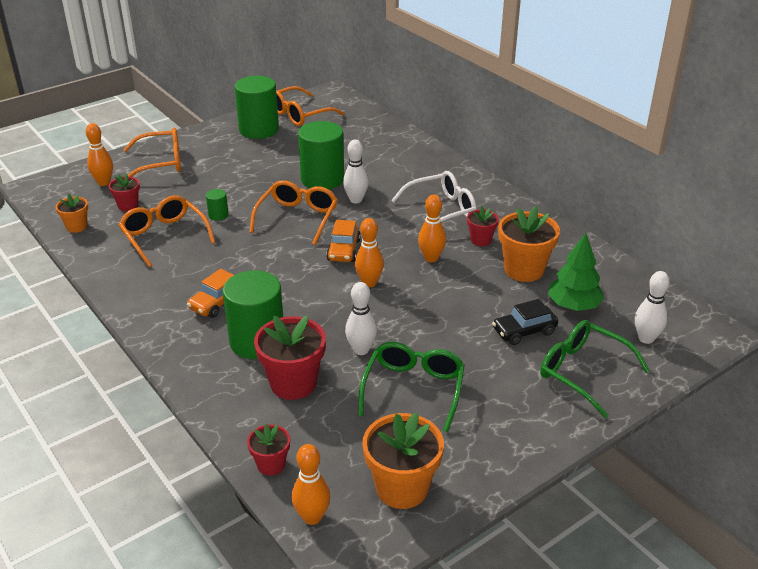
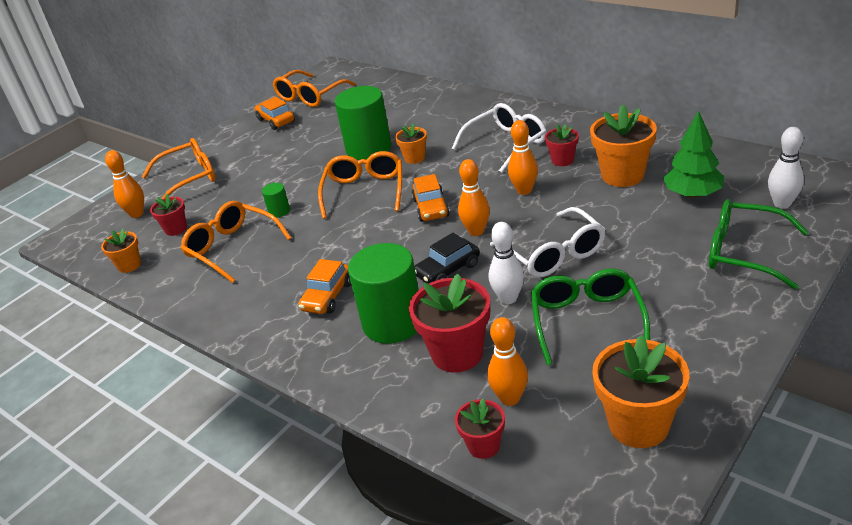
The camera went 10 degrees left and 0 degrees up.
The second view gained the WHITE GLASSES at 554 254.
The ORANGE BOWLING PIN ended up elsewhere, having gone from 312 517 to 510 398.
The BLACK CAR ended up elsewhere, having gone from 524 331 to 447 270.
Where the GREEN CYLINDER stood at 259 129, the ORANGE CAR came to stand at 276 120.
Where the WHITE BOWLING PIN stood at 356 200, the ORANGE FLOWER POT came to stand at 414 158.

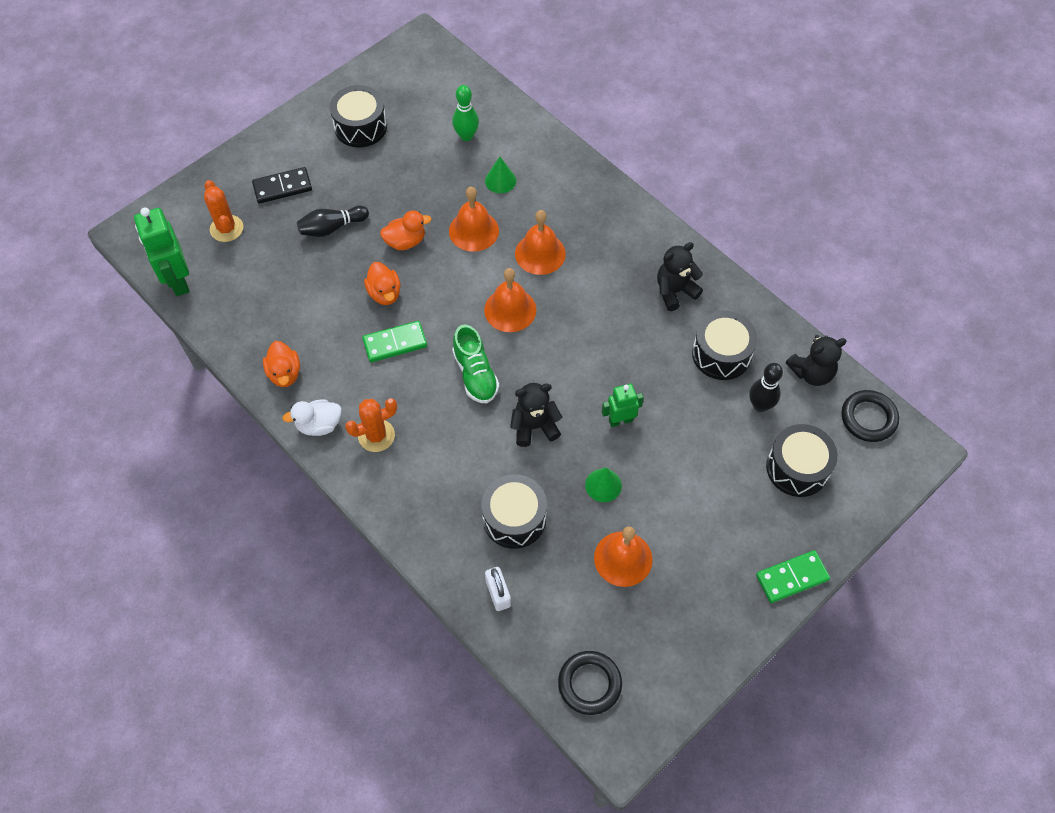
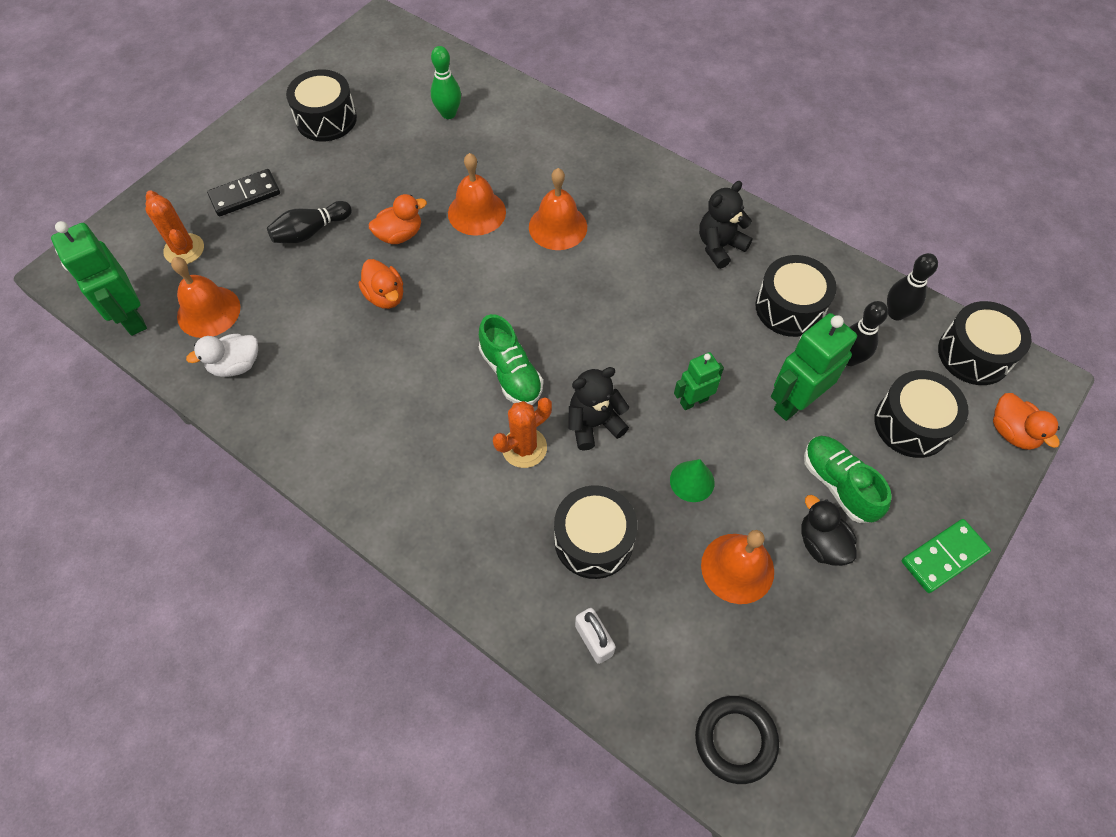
The camera went 10 degrees left and 0 degrees up.
The second view lost the GREEN DOMINO at 395 343.
The second view lost the GREEN CONE at 500 180.
The second view gained the GREEN ROBOT at 794 402.
The second view gained the BLACK DUCK at 821 543.
The second view gained the GREEN SHOE at 838 484.
The ORANGE DUCK ended up elsewhere, having gone from 285 373 to 1012 432.
The WHITE DUCK ended up elsewhere, having gone from 319 425 to 236 365.
The ORANGE CACTUS ended up elsewhere, having gone from 376 435 to 524 448.
The ORANGE BELL ended up elsewhere, having gone from 510 310 to 208 311.
Where the BLACK TEDDY BEAR stood at 811 373, the BLACK BOWLING PIN came to stand at 896 313.
Where the BLACK RING stood at 868 418, the BLACK DRUM came to stand at 974 354.

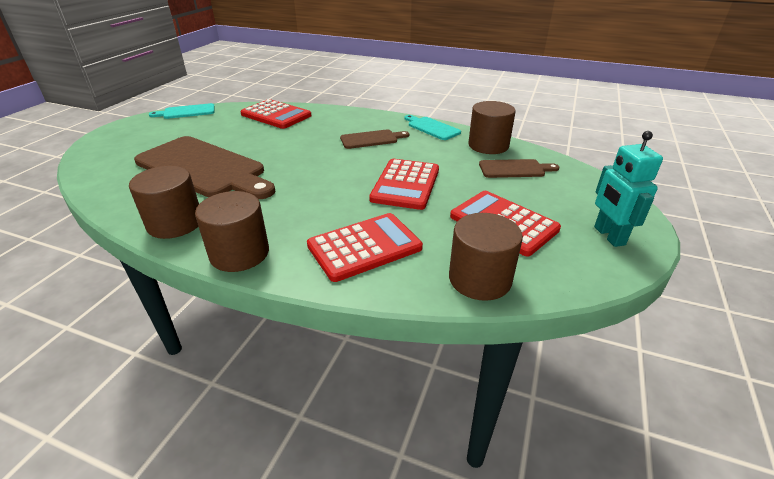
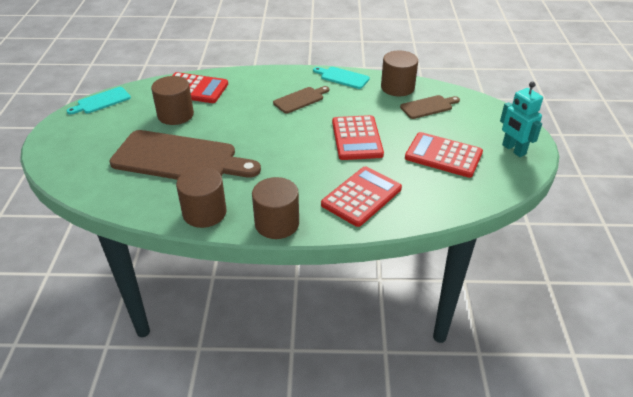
The camera went 20 degrees left and 5 degrees up.
The BROWN CYLINDER ended up elsewhere, having gone from 479 279 to 175 115.

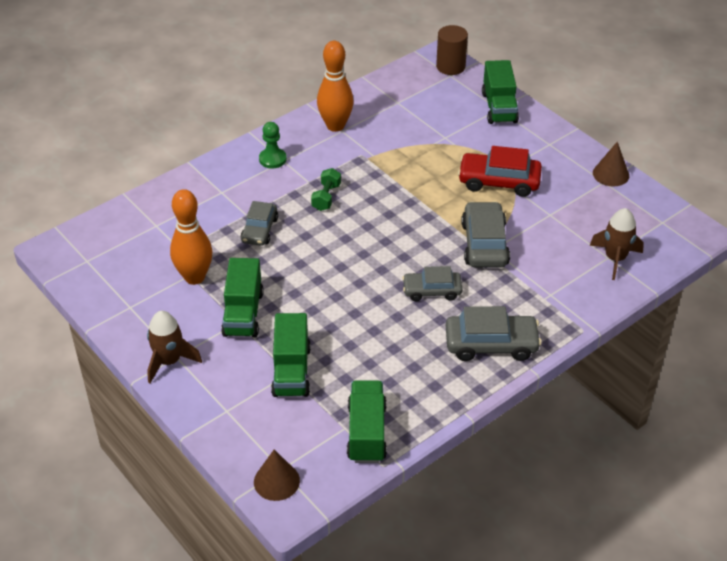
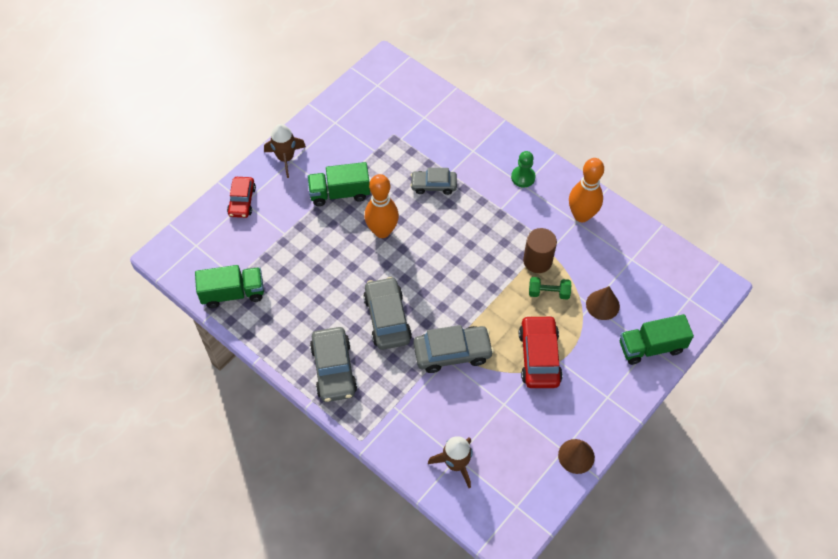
The camera went 80 degrees right and 15 degrees up.
The second view lost the GREEN TRUCK at 291 371.
The second view gained the RED CAR at 242 201.
The ORANGE BOWLING PIN ended up elsewhere, having gone from 194 277 to 382 231.
The BROWN CONE ended up elsewhere, having gone from 276 481 to 602 305.
The GREEN DUMBBELL ended up elsewhere, having gone from 326 197 to 548 292.
The BROWN CYLINDER ended up elsewhere, having gone from 450 66 to 537 261.
The size of the GREY CAR at 432 291 changed by a factor of 1.52.

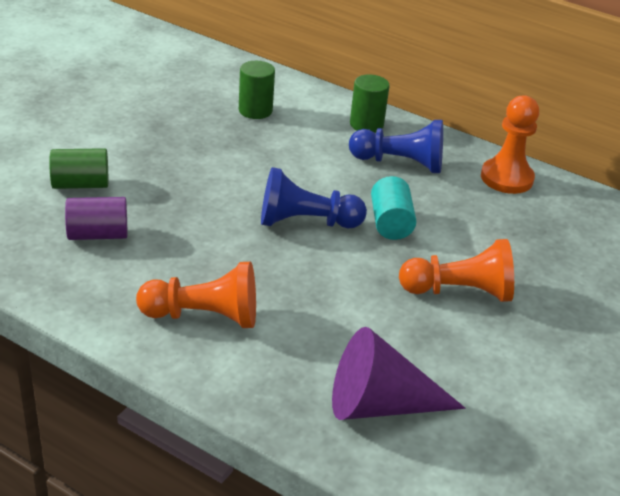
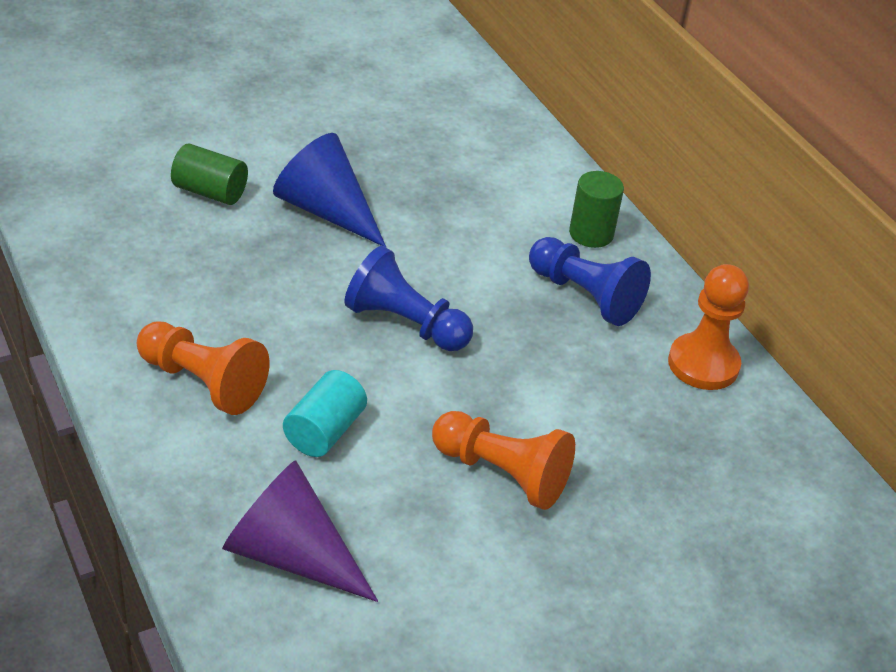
The camera went 30 degrees right and 5 degrees up.
The second view lost the PURPLE CYLINDER at 98 234.
The second view lost the GREEN CYLINDER at 255 110.
The second view gained the BLUE CONE at 326 210.
The TURQUOISE CYLINDER ended up elsewhere, having gone from 390 223 to 324 431.

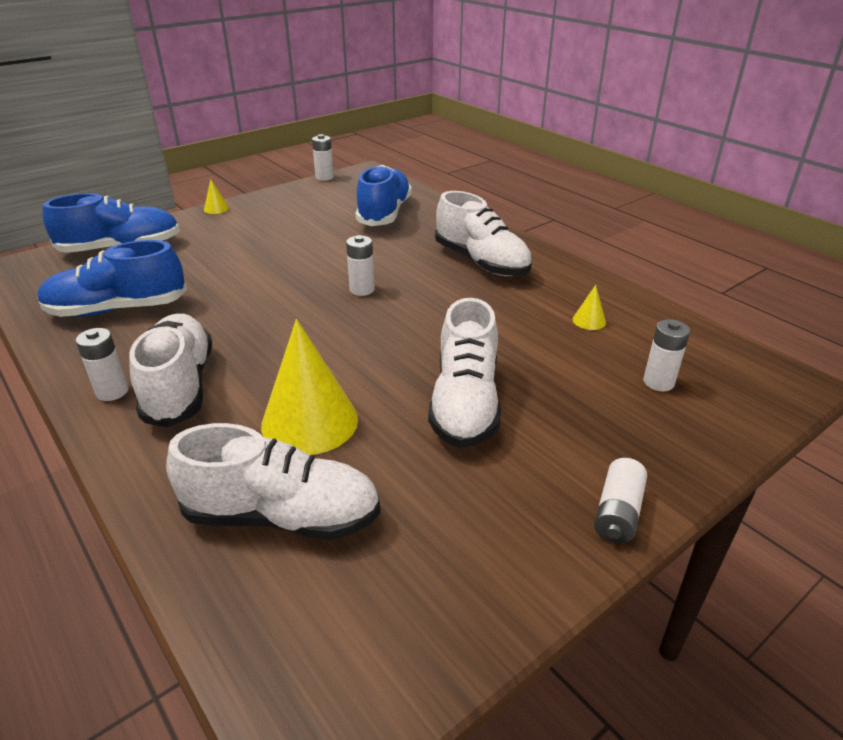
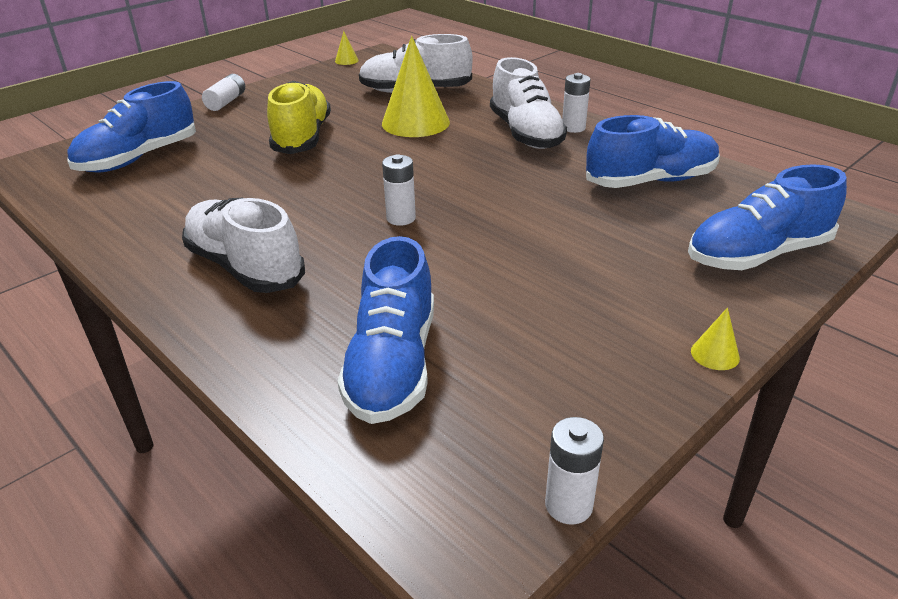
The camera went 175 degrees right and 0 degrees up.
The YELLOW CONE ended up elsewhere, having gone from 589 321 to 346 60.
Where the WHITE BATTERY stood at 658 382, the BLUE SHOE came to stand at 139 158.
What was the WHITE SHOE at 465 403 turned into the YELLOW SHOE at 302 138.

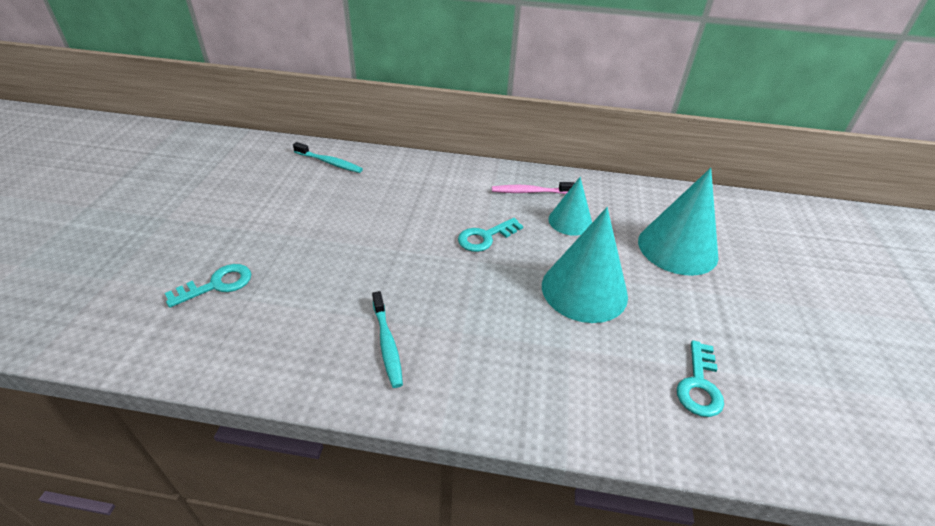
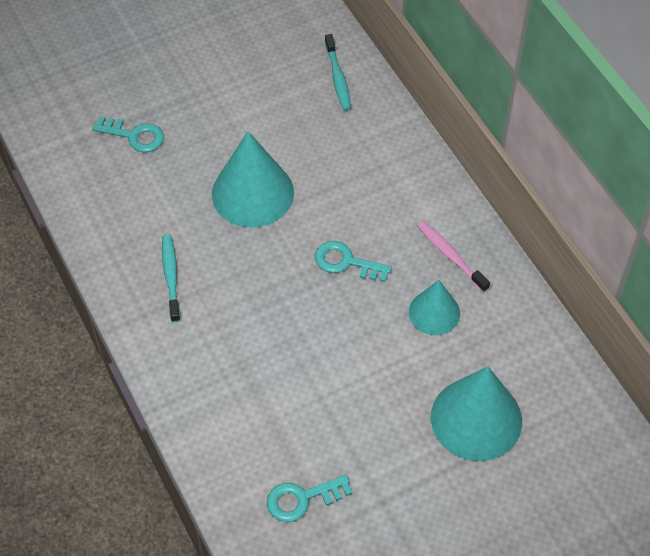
The camera went 55 degrees right and 15 degrees up.
The TURQUOISE CONE ended up elsewhere, having gone from 584 290 to 252 193.
The TURQUOISE TOOTHBRUSH at 387 343 ended up facing another way, 135 degrees clockwise from before.

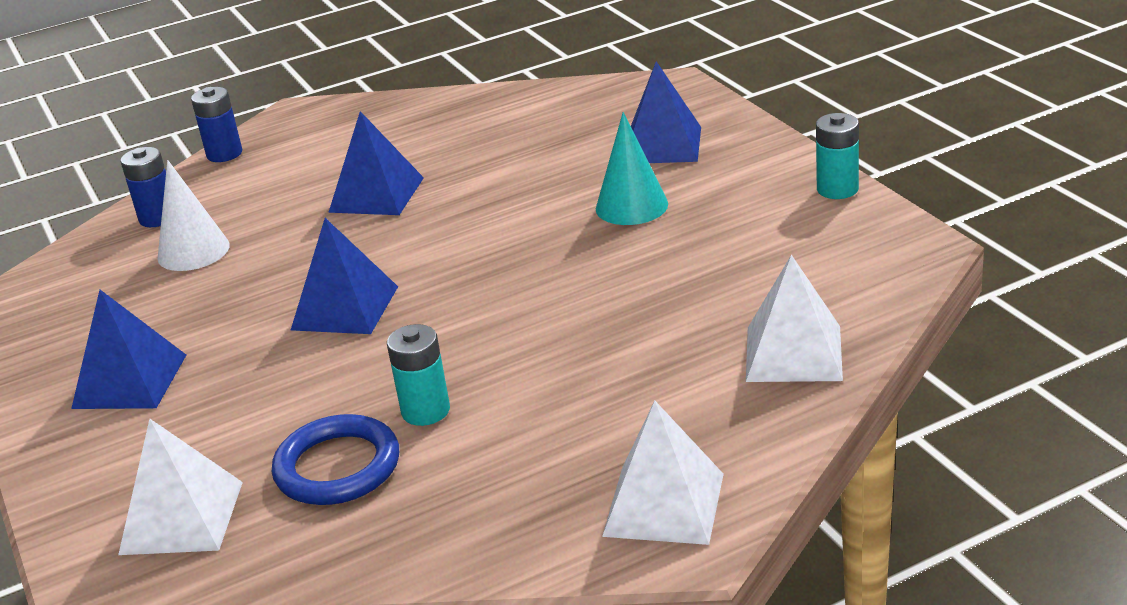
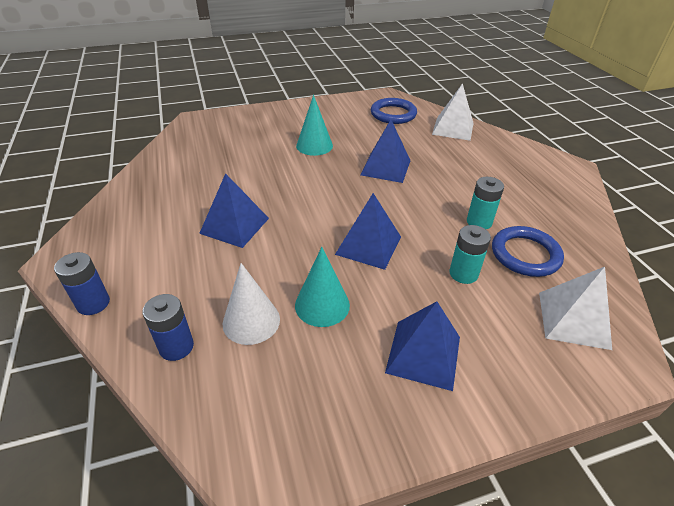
The camera went 85 degrees left and 10 degrees up.
The second view lost the WHITE PYRAMID at 663 504.
The second view gained the TURQUOISE CONE at 322 305.
The second view gained the BLUE RING at 393 114.
The BLUE PYRAMID ended up elsewhere, having gone from 662 145 to 386 167.
The TURQUOISE BATTERY ended up elsewhere, having gone from 837 189 to 463 273.

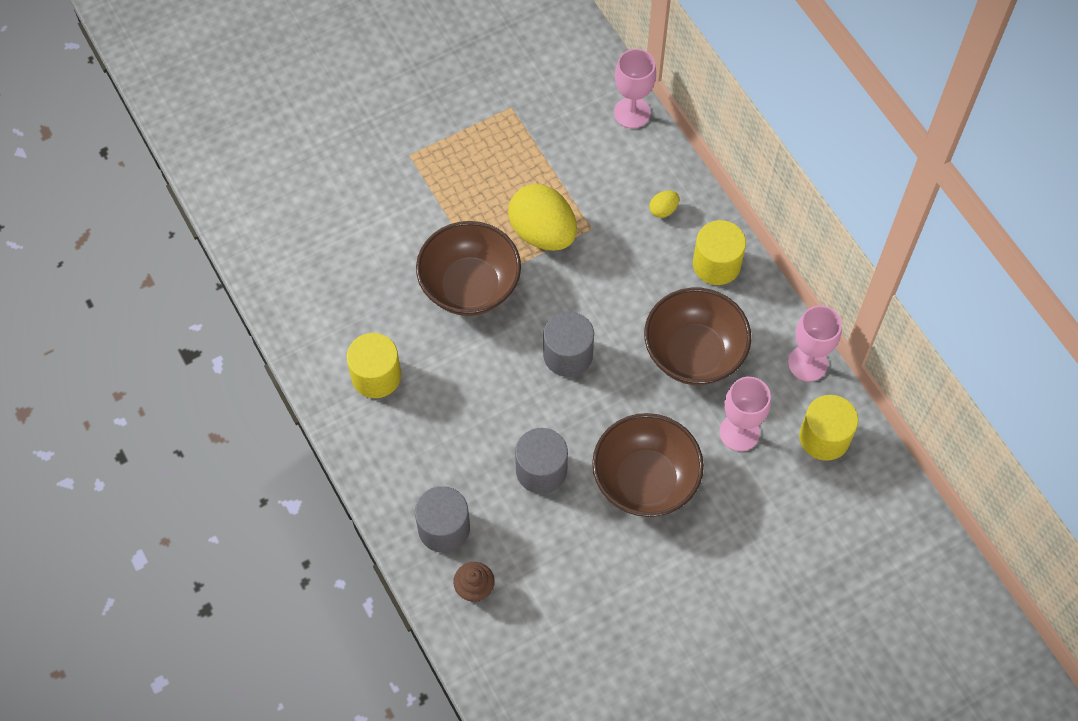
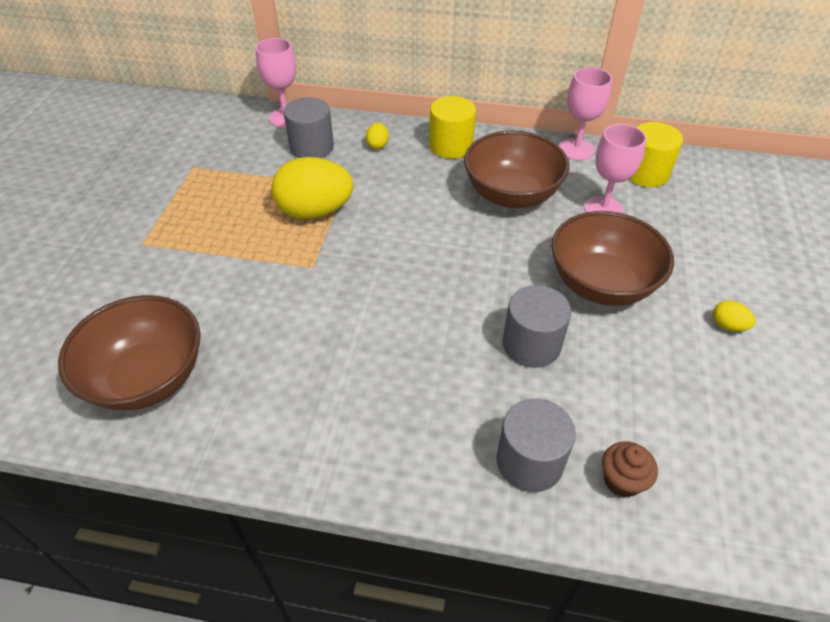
The camera went 50 degrees left and 15 degrees down.
The second view lost the YELLOW CYLINDER at 376 376.
The second view gained the YELLOW EGG at 727 326.
The BROWN BOWL ended up elsewhere, having gone from 470 286 to 147 378.
The GREY CYLINDER ended up elsewhere, having gone from 568 355 to 312 147.

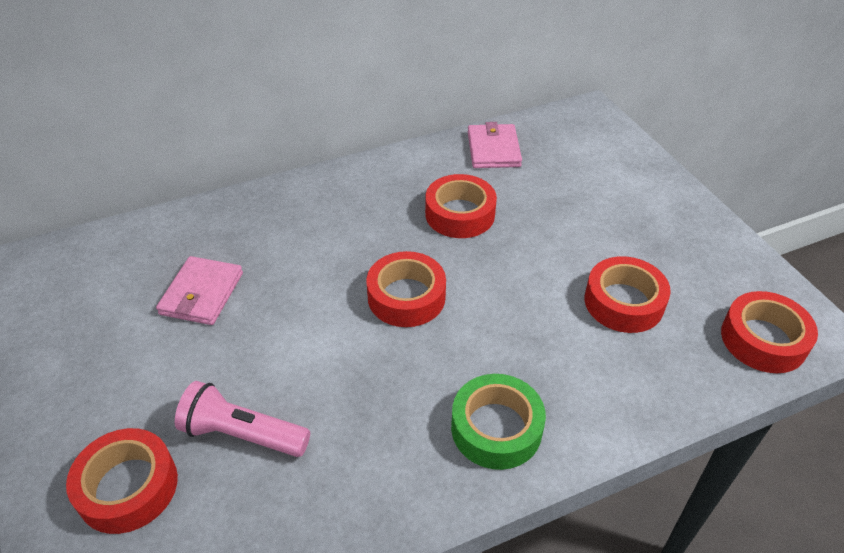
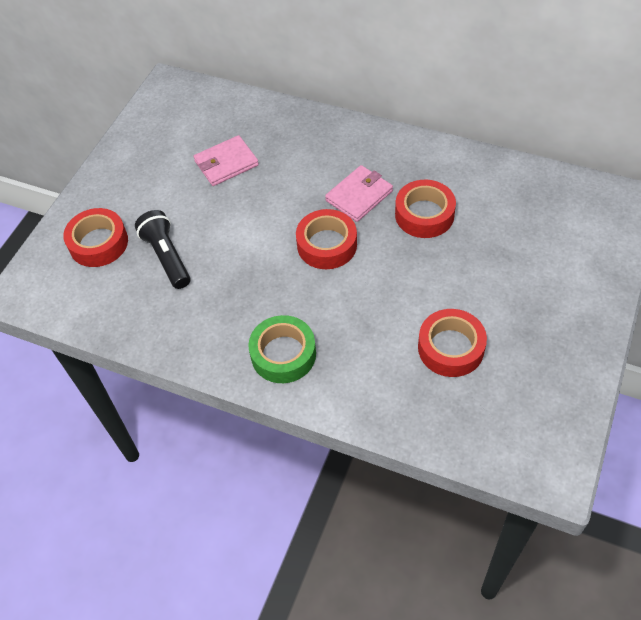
The camera went 50 degrees right and 10 degrees up.
The second view lost the RED TAPE at 763 339.
The PINK WALLET ended up elsewhere, having gone from 493 149 to 359 196.
What was the PINK FLASHLIGHT at 242 434 turned into the BLACK FLASHLIGHT at 167 257.

